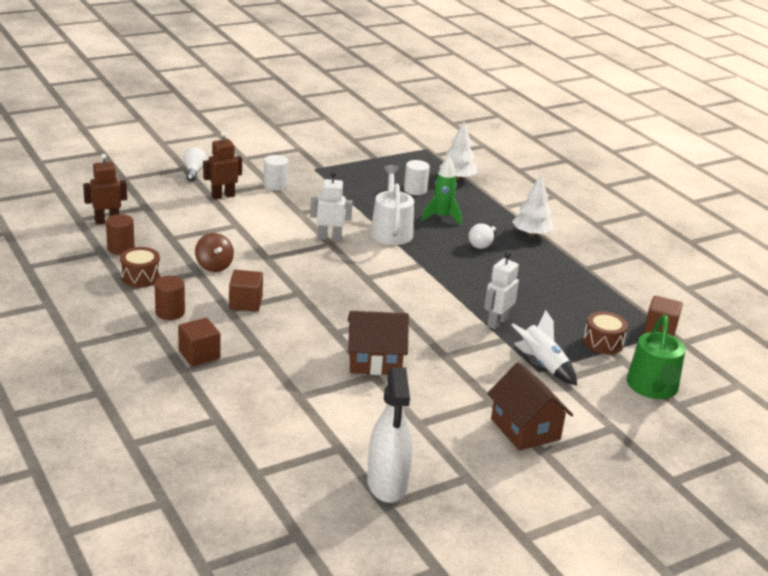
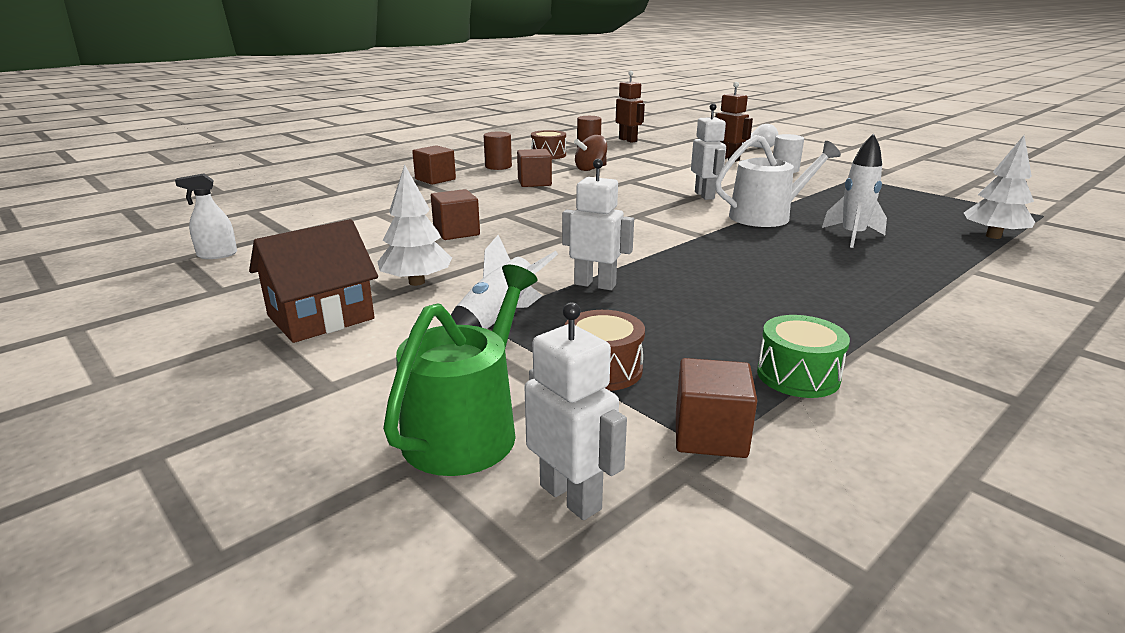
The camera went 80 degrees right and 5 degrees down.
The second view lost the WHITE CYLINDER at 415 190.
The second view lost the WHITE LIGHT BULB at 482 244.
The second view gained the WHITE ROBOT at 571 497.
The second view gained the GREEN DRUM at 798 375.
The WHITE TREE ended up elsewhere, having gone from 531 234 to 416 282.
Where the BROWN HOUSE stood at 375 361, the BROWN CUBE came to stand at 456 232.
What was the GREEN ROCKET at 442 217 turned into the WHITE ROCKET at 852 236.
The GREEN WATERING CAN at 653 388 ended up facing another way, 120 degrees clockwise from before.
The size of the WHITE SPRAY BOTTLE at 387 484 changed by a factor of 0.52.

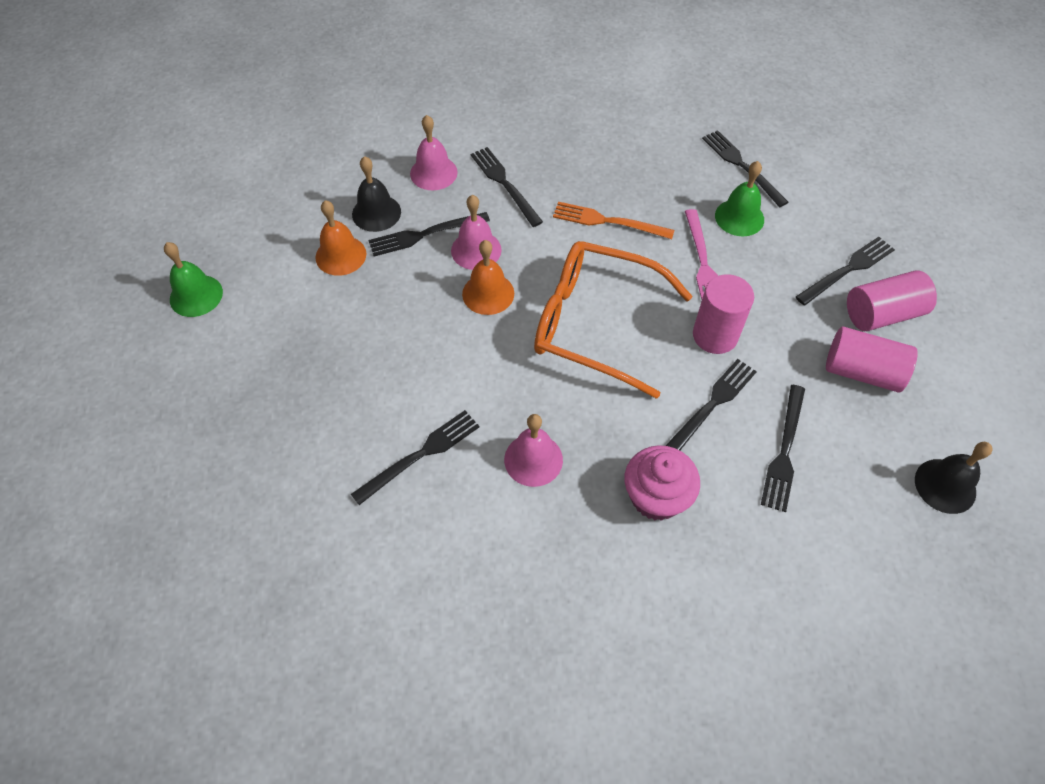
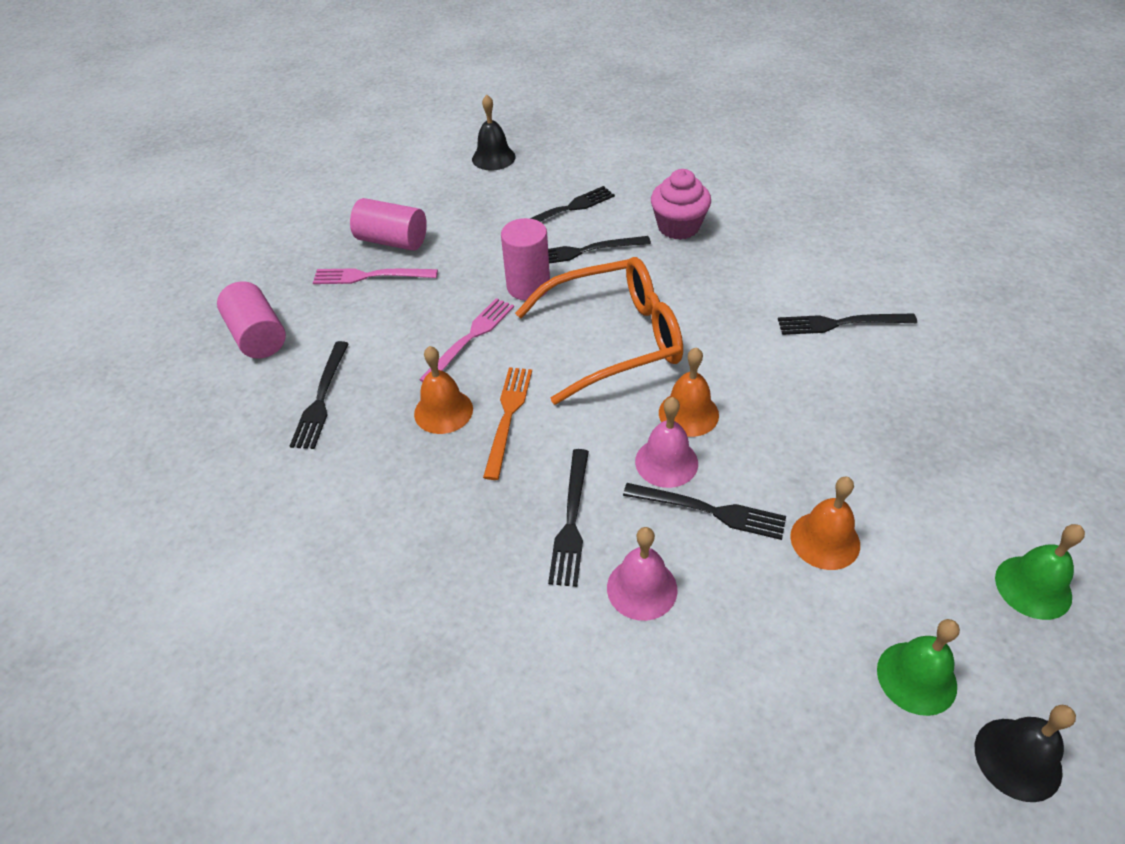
The camera went 140 degrees left and 10 degrees down.
The second view lost the PINK BELL at 533 459.
The second view gained the ORANGE BELL at 443 411.
The BLACK BELL ended up elsewhere, having gone from 376 213 to 1017 759.
The GREEN BELL ended up elsewhere, having gone from 739 217 to 916 677.
The PINK CYLINDER ended up elsewhere, having gone from 862 371 to 258 336.
What was the BLACK FORK at 847 270 turned into the PINK FORK at 371 276.
The ORANGE GLASSES at 596 324 ended up facing another way, 75 degrees counterclockwise from before.
The ORANGE FORK at 608 221 ended up facing another way, 135 degrees counterclockwise from before.

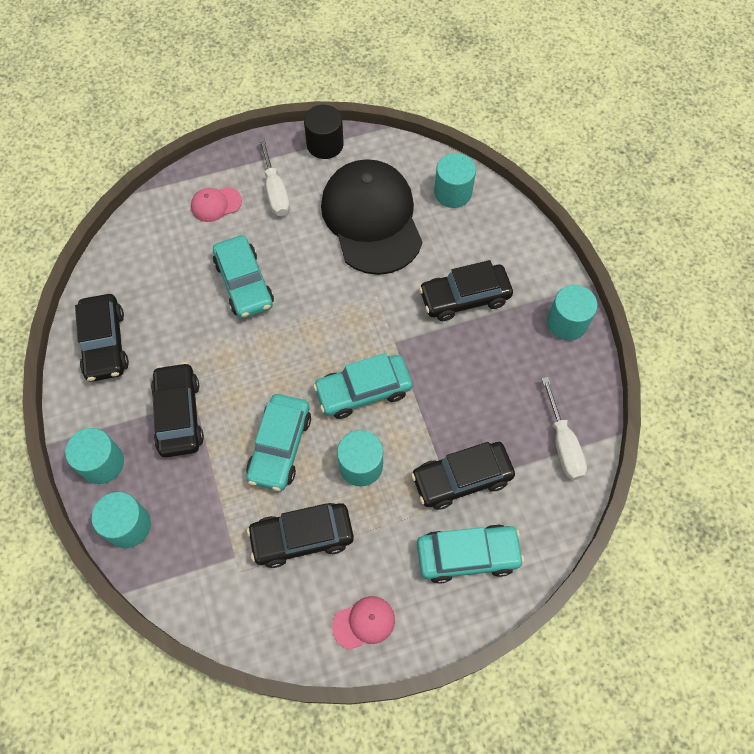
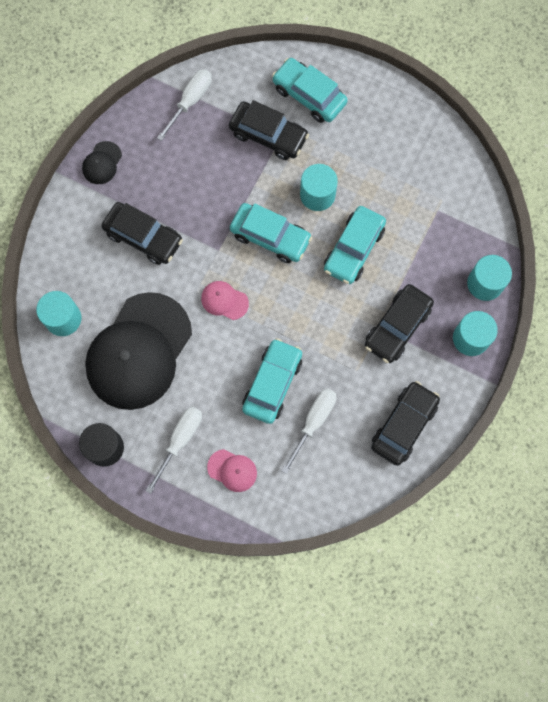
The camera went 135 degrees left and 10 degrees up.
The second view lost the BLACK CAR at 302 537.
The second view gained the WHITE SCREWDRIVER at 314 421.
The PINK CAP ended up elsewhere, having gone from 364 623 to 224 300.
Where the TURQUOISE CYLINDER stood at 567 322, the BLACK CAP came to stand at 102 163.
The TURQUOISE CAR at 280 446 ended up facing another way, 150 degrees clockwise from before.

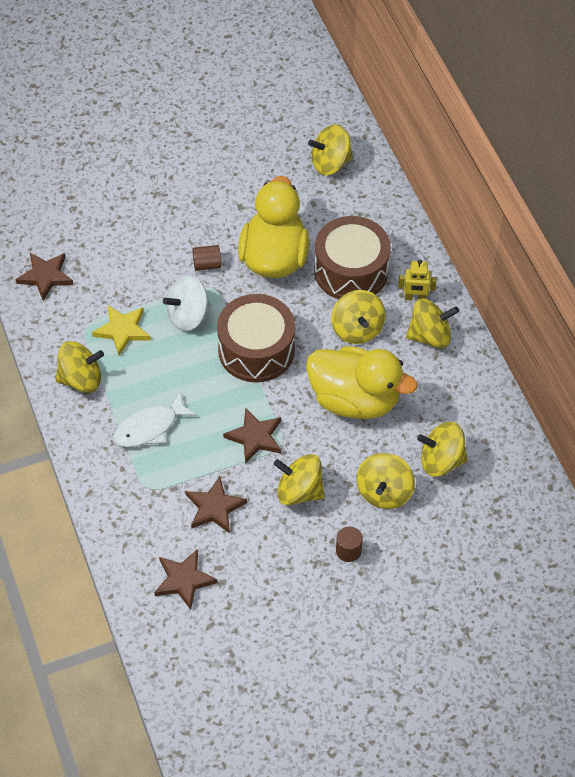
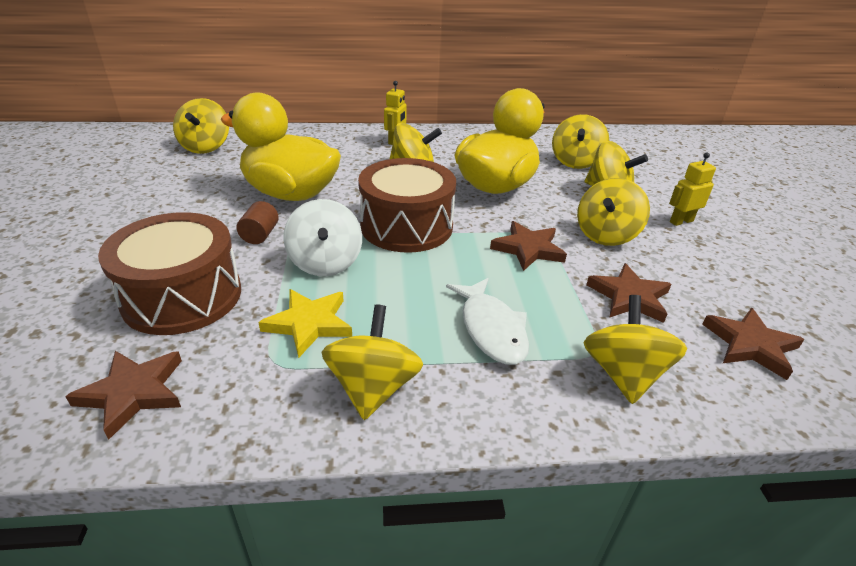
The camera went 75 degrees left and 20 degrees down.
The BROWN DRUM ended up elsewhere, having gone from 351 271 to 182 296.
The YELLOW SPINNING TOP ended up elsewhere, having gone from 430 336 to 623 374.
Where the BROWN CYLINDER stood at 348 551, the YELLOW ROBOT came to stand at 681 221.

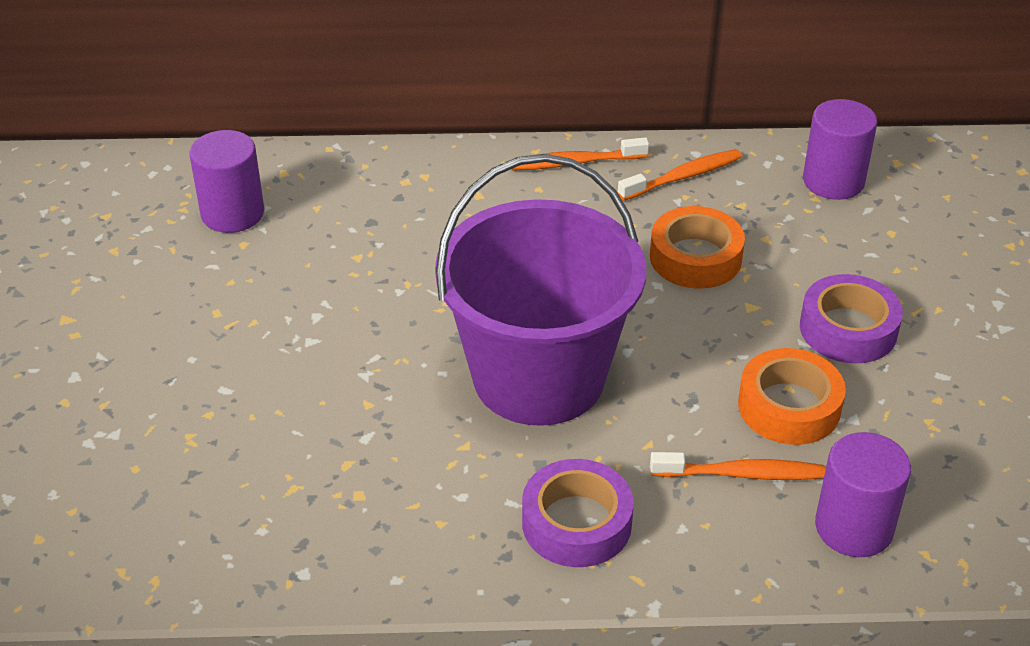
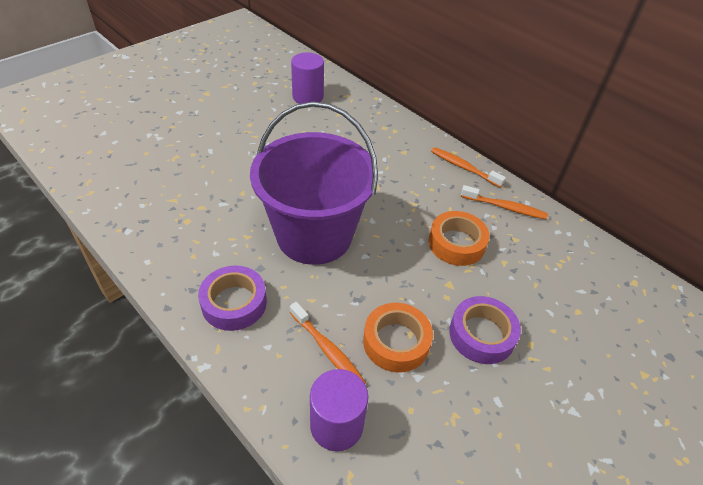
The camera went 45 degrees right and 5 degrees up.
The second view lost the PURPLE CYLINDER at 833 181.

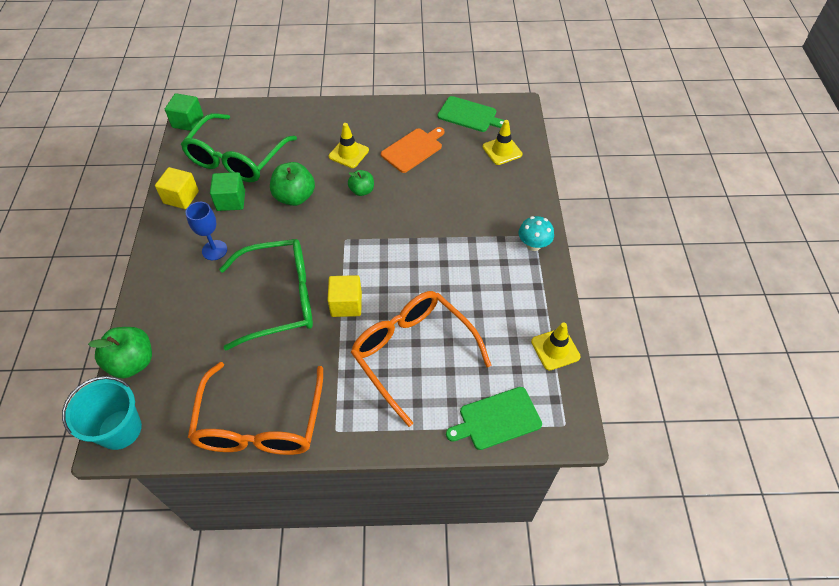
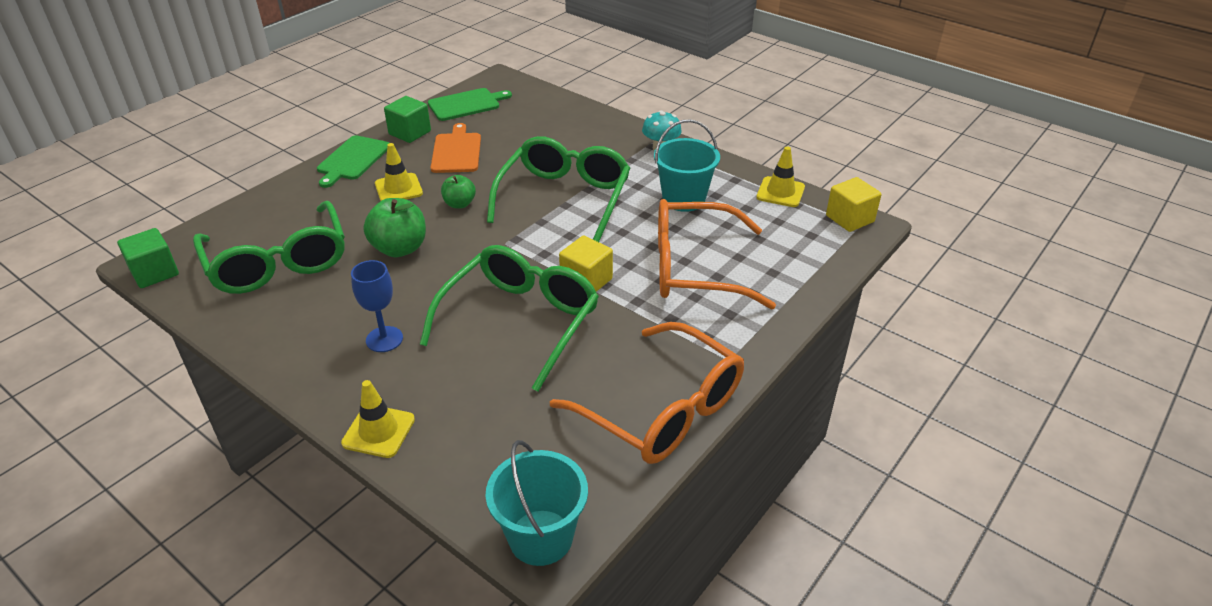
The camera went 50 degrees left and 15 degrees down.
The second view lost the GREEN APPLE at 132 362.
The second view gained the GREEN GLASSES at 564 198.
The second view gained the TURQUOISE BUCKET at 683 199.
The YELLOW CUBE ended up elsewhere, having gone from 181 197 to 850 219.
The GREEN CUBE ended up elsewhere, having gone from 231 201 to 410 133.
The GREEN CUTTING BOARD ended up elsewhere, having gone from 497 419 to 352 160.
The YELLOW TRAFFIC CONE ended up elsewhere, having gone from 502 151 to 378 431.

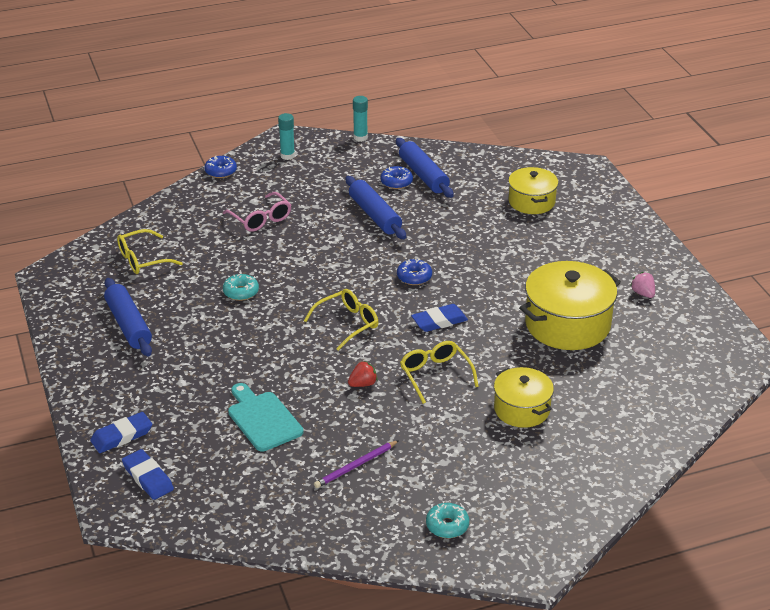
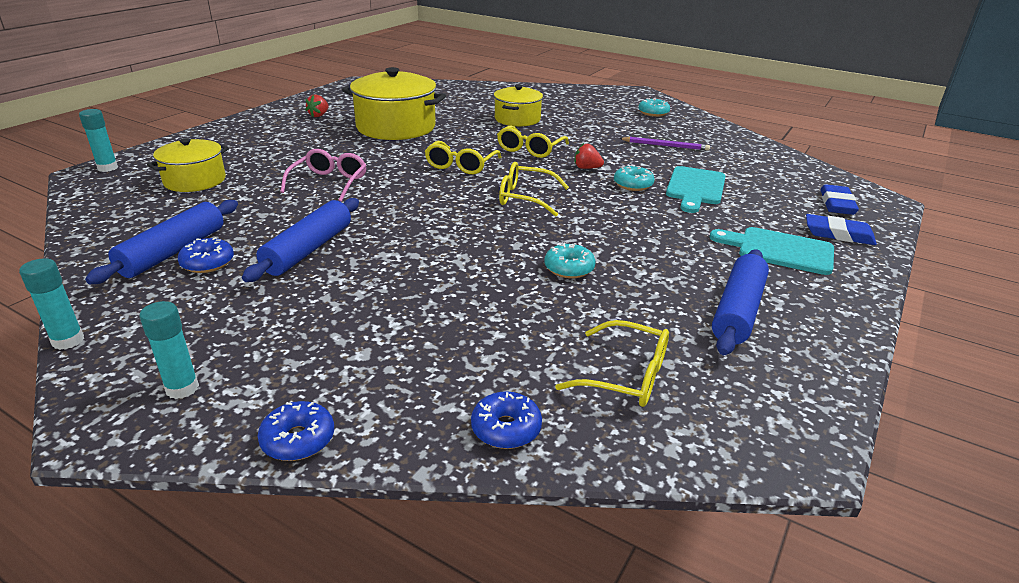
The camera went 130 degrees left and 5 degrees down.
The second view gained the TURQUOISE GLUE STICK at 107 168.
The second view gained the TURQUOISE DONUT at 633 185.
The second view gained the TURQUOISE CUTTING BOARD at 779 250.
The PINK GLASSES ended up elsewhere, having gone from 261 219 to 329 183.
The BLUE DONUT ended up elsewhere, having gone from 414 277 to 506 428.
Where the BLUE ERASER stood at 439 321, the YELLOW GLASSES came to stand at 460 165.
What was the PINK STRAWBERRY at 643 293 turned into the RED STRAWBERRY at 319 115.

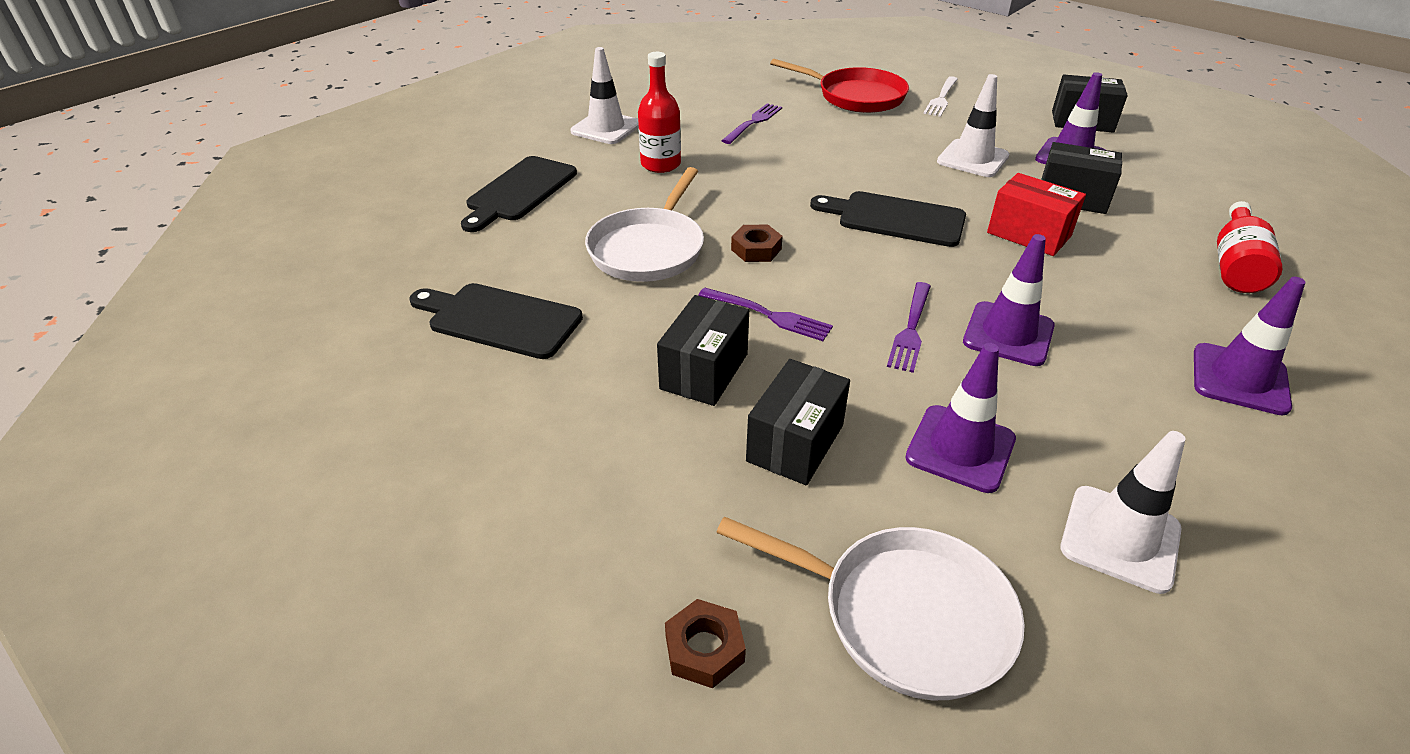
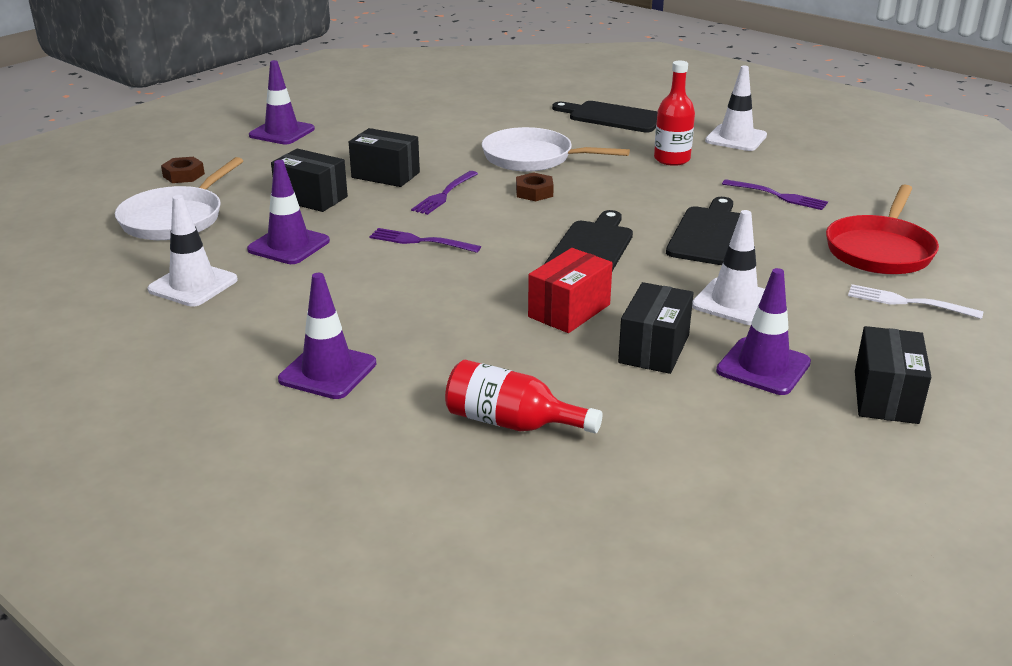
The camera went 90 degrees right and 10 degrees down.
The BLACK CUTTING BOARD ended up elsewhere, having gone from 499 320 to 708 233.
The PURPLE TRAFFIC CONE ended up elsewhere, having gone from 1008 334 to 282 132.

